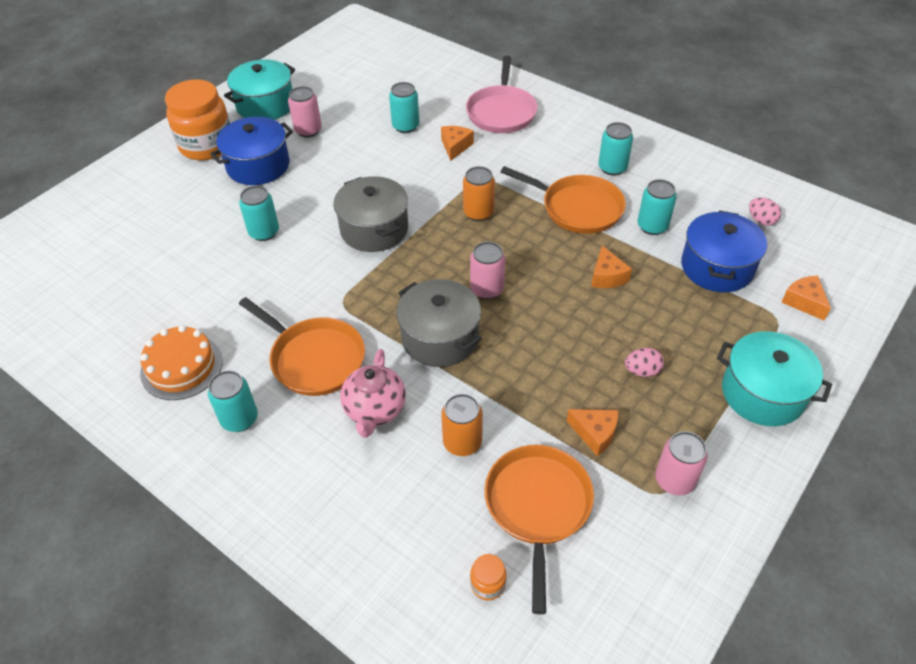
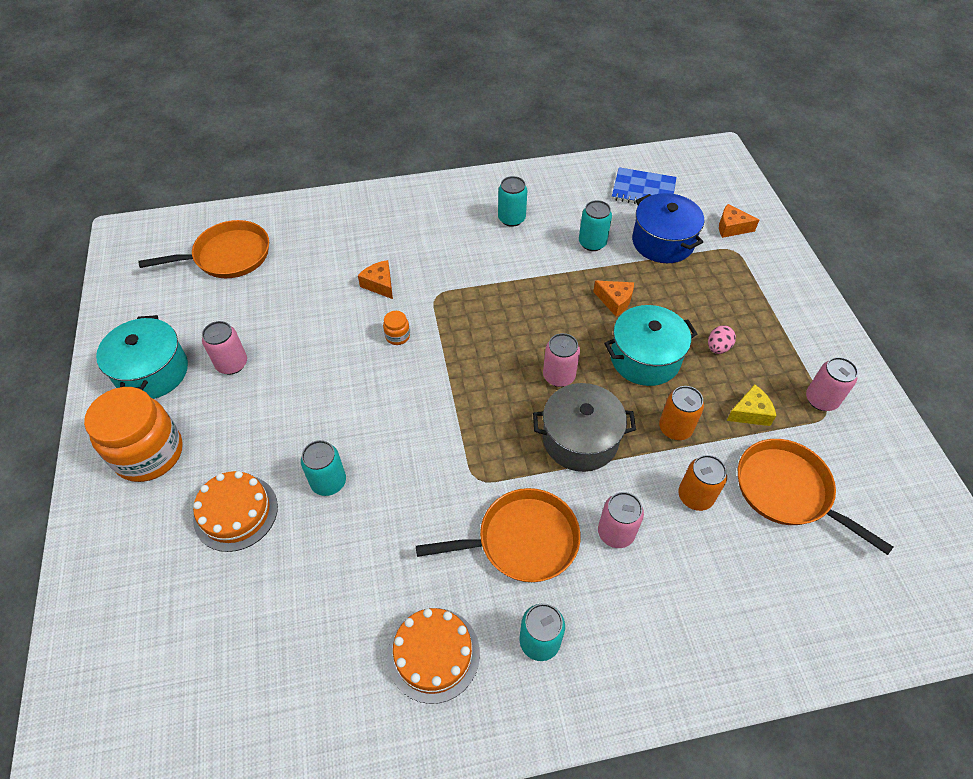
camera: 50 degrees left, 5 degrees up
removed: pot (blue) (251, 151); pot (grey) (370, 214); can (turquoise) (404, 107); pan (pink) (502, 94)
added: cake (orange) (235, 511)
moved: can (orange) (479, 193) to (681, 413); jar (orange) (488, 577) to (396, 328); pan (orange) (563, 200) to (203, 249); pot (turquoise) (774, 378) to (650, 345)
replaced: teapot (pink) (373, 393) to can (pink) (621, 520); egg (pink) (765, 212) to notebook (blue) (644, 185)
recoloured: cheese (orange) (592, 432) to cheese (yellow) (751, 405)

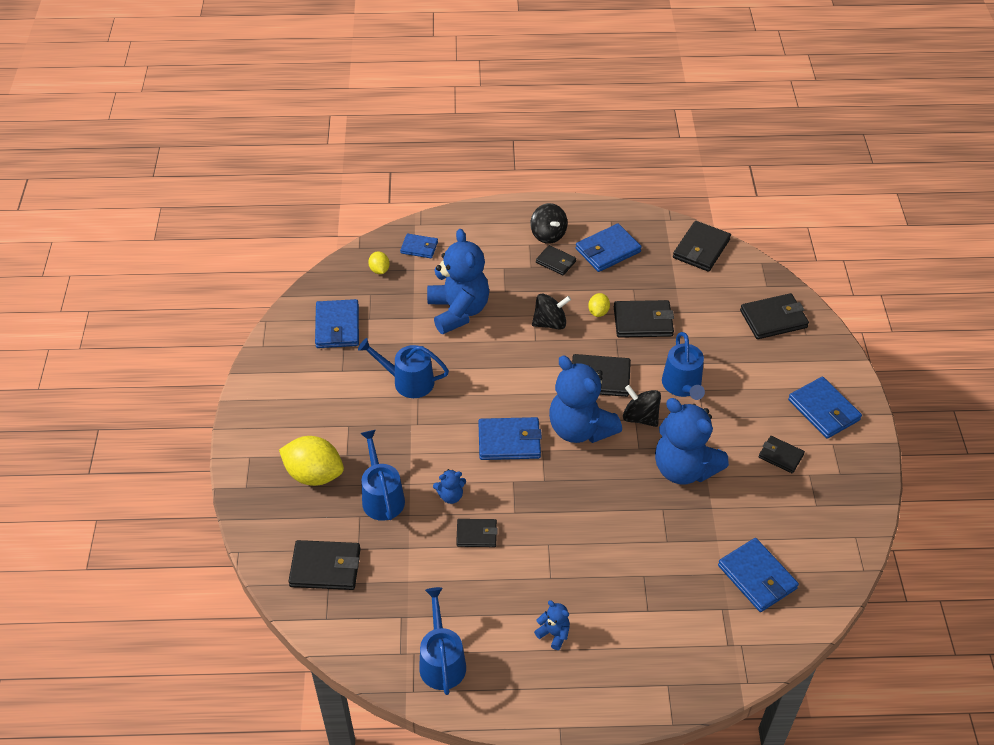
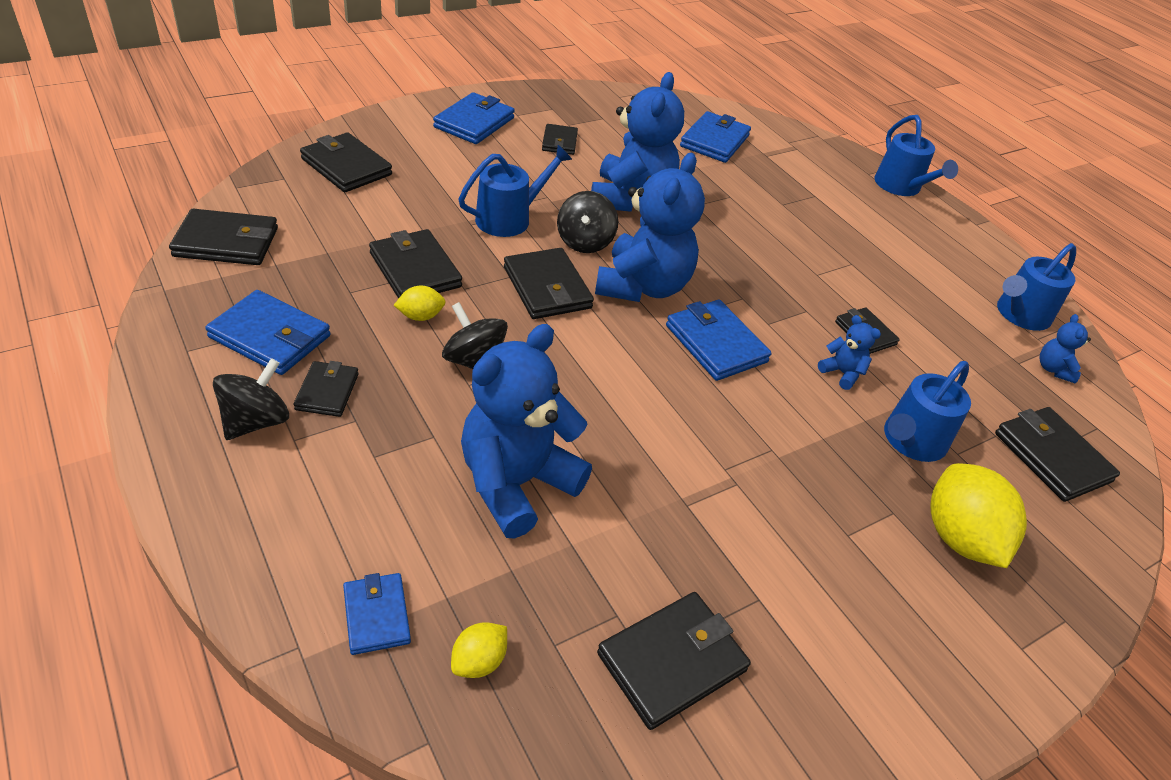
camera: 125 degrees left, 5 degrees down
moved: watering can (blue) (403, 368) to (916, 155); teddy bear (blue) (552, 625) to (1065, 349)
recoloured: wallet (blue) (337, 323) to wallet (black) (674, 661)

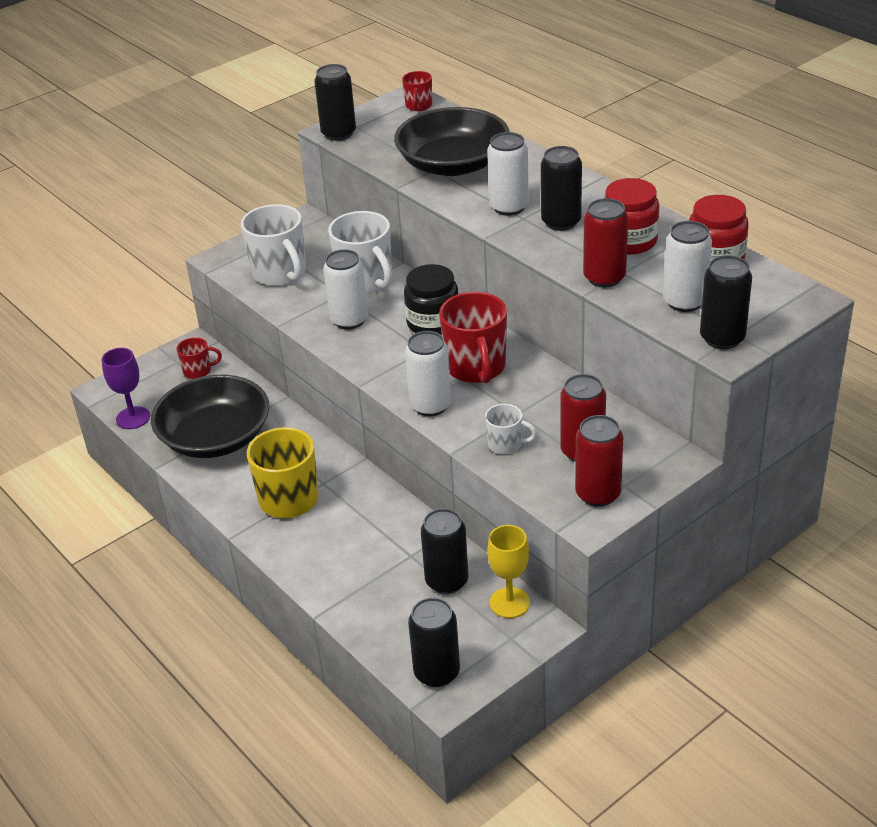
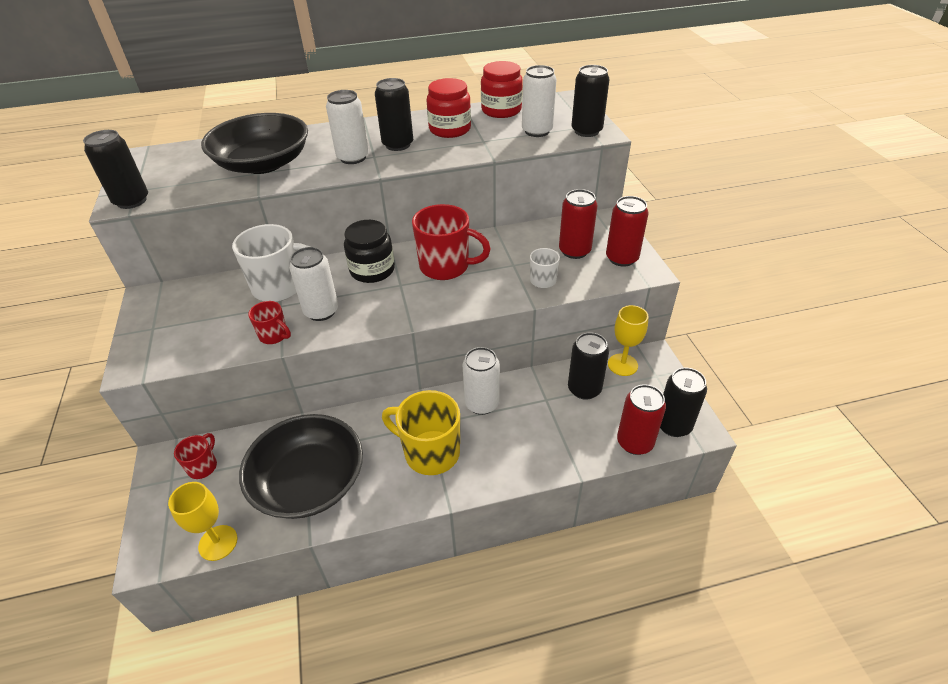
camera: 65 degrees left, 5 degrees up
removed: mug (white) (273, 245)
moved: mug (red) (417, 91) to (269, 322); can (white) (428, 373) to (481, 381); can (red) (605, 242) to (641, 419)
recoloured: goblet (purple) (126, 388) to goblet (yellow) (203, 521)

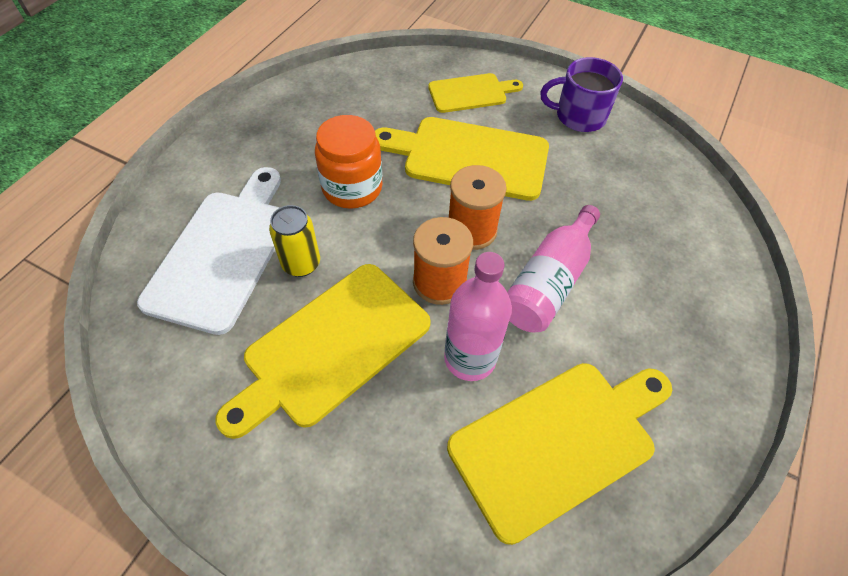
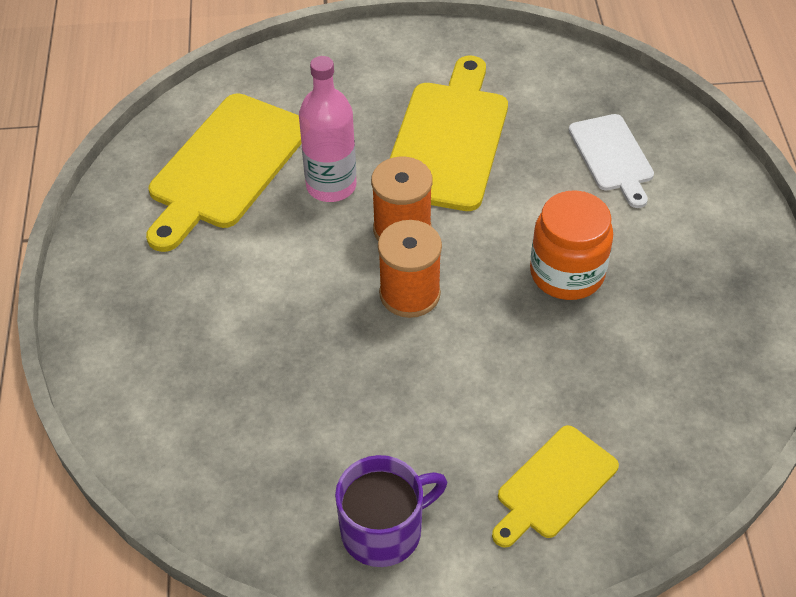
camera: 150 degrees right, 5 degrees down
removed: can (yellow) (294, 241); cutting board (yellow) (462, 159); bottle (pink) (553, 268)
resized: cutting board (white) (209, 251) = (611, 161) x0.58

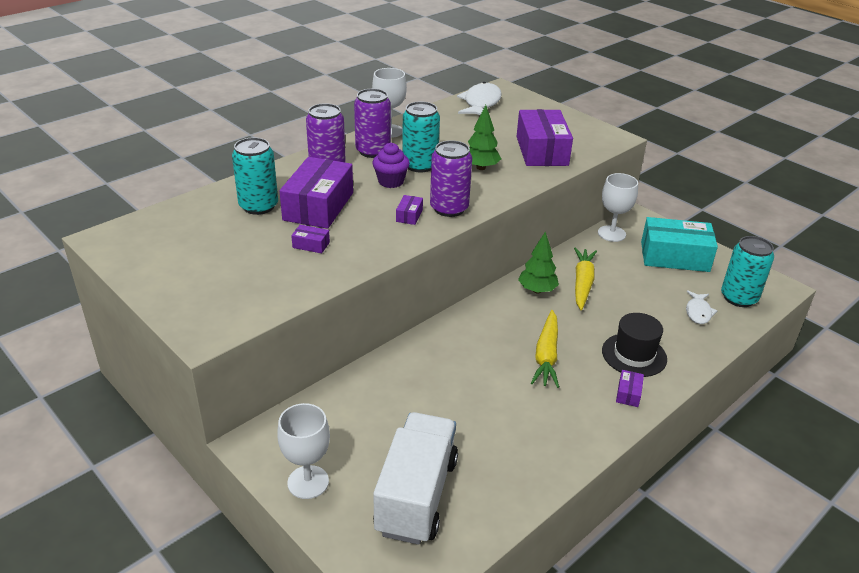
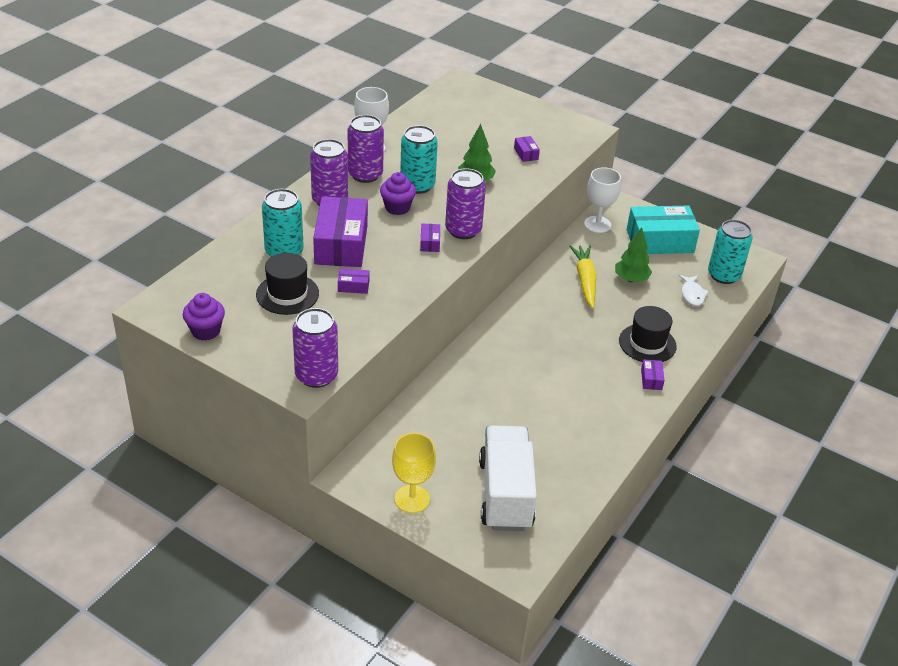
camera: 15 degrees left, 5 degrees up
removed: fish (white) (479, 98); carrot (yellow) (545, 349)
added: cupcake (purple) (204, 317); hat (black) (287, 284); can (purple) (315, 348)
moved: tree (green) (538, 262) to (633, 254)
recoloured: goblet (white) (303, 451) to goblet (yellow) (414, 473)
resized: box (purple) (545, 137) = (527, 149) x0.41

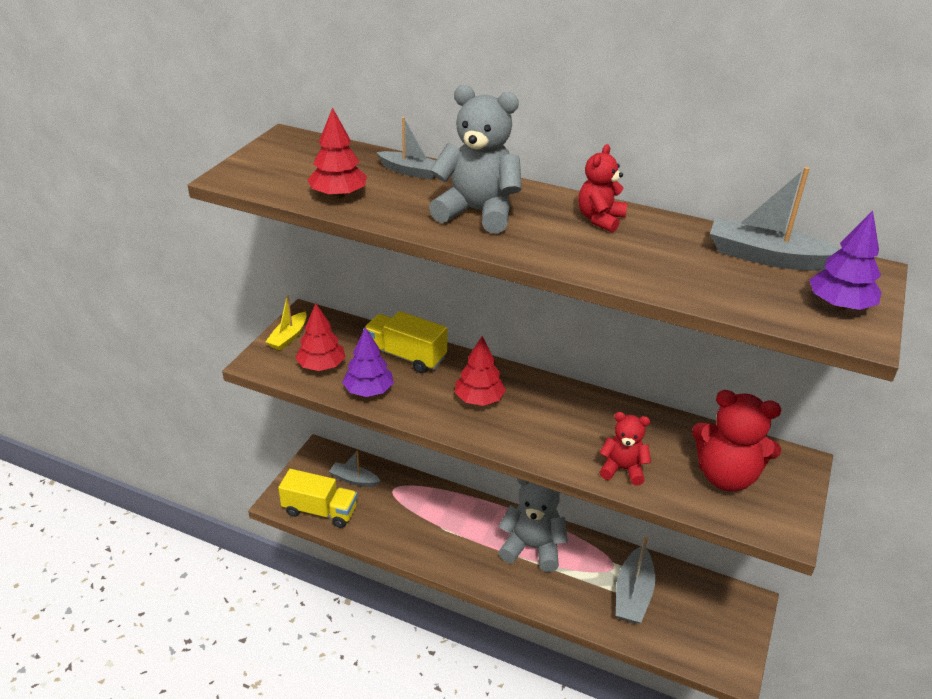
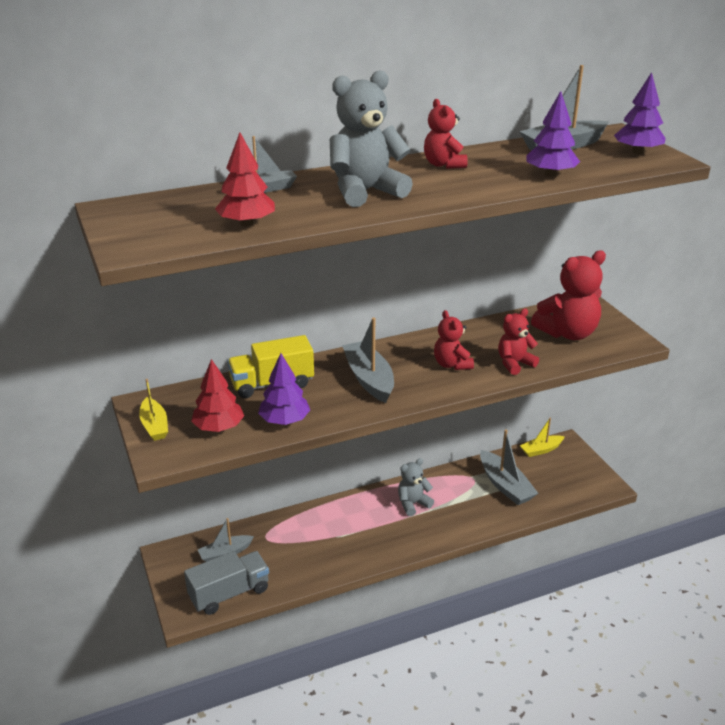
camera: 45 degrees left, 5 degrees down
added: teddy bear (red) (454, 340); boat (yellow) (542, 437); tree (purple) (553, 134)
replaced: tree (red) (480, 371) to boat (grey) (368, 360)
recoloured: truck (yellow) (317, 498) to truck (grey) (226, 583)
resized: teddy bear (grey) (533, 525) = (416, 487) x0.59

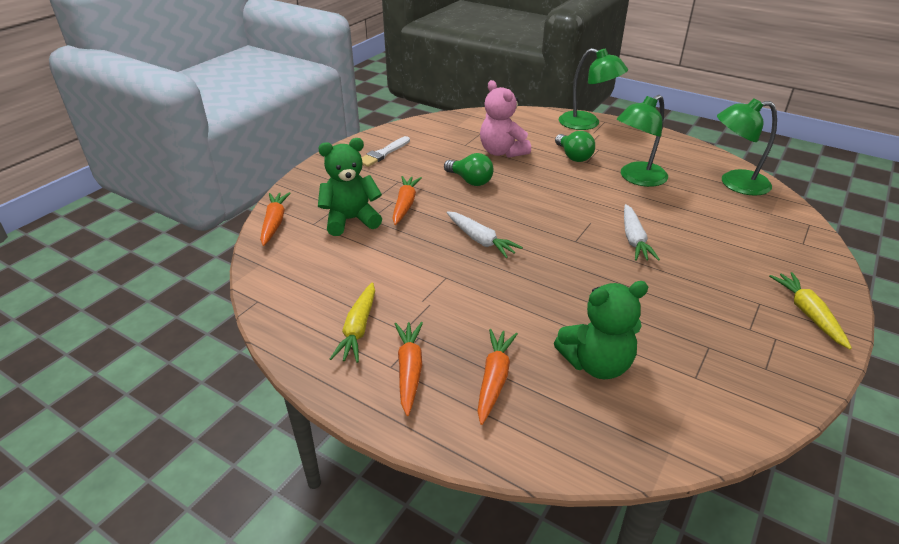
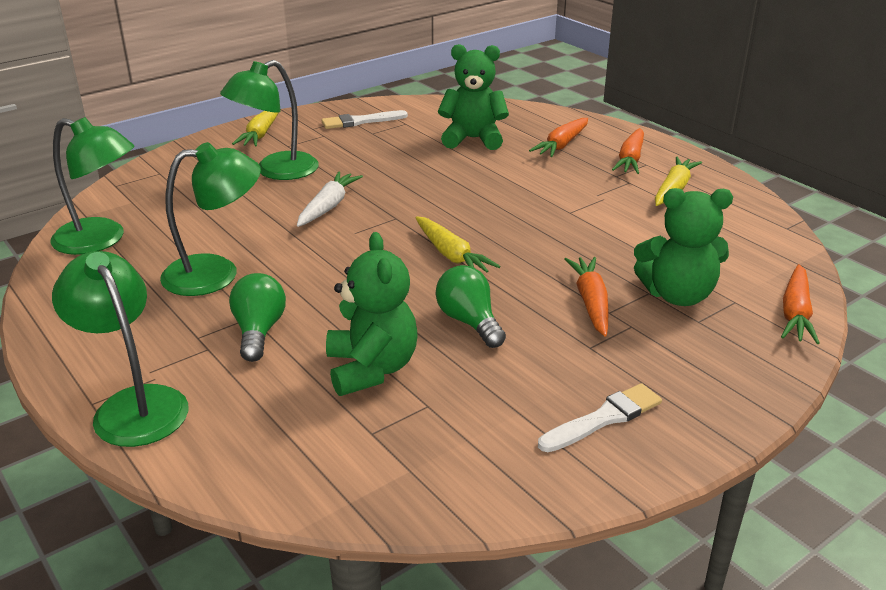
camera: 160 degrees left, 5 degrees down
removed: carrot (white) (485, 234)
added: lamp (green) (269, 120); brush (white) (364, 119); carrot (yellow) (458, 244)
recoloured: teddy bear (pink) (505, 119) to teddy bear (green) (372, 314)
turned: carrot (orange) (407, 200) = (586, 297) 150 degrees clockwise

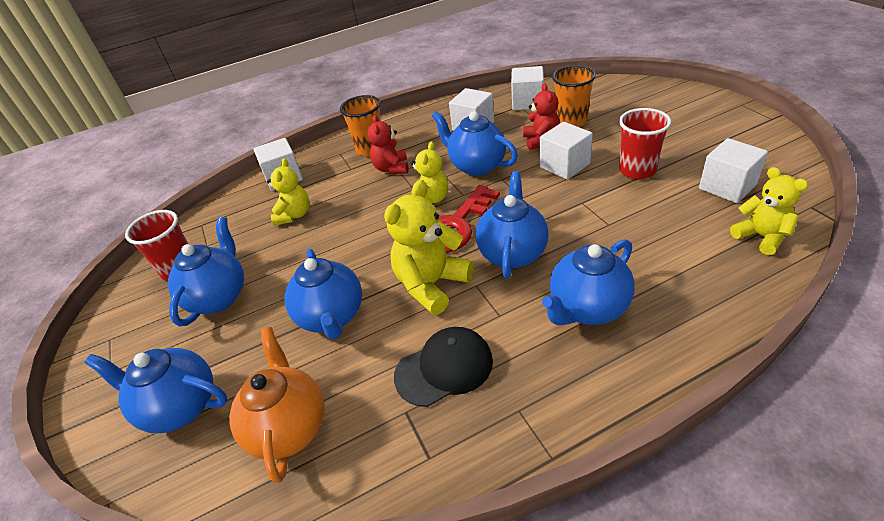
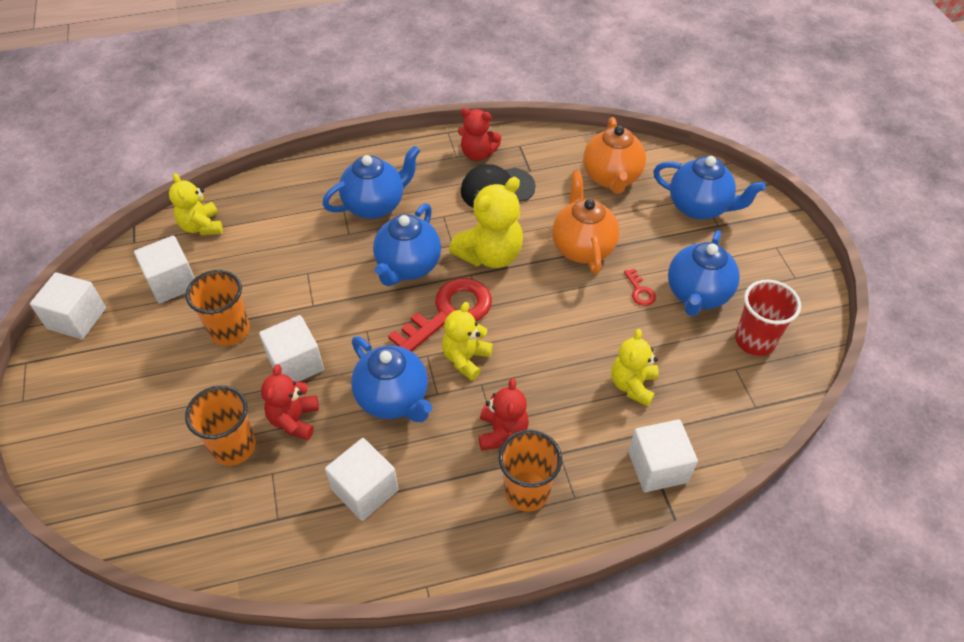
camera: 175 degrees left, 10 degrees up
added: teddy bear (red) (479, 134); key (red) (640, 287)
moved: cube (white) (527, 88) to (68, 305)
recoloured: teapot (blue) (323, 294) to teapot (orange) (586, 222); cup (red) (645, 143) to cup (orange) (217, 308)

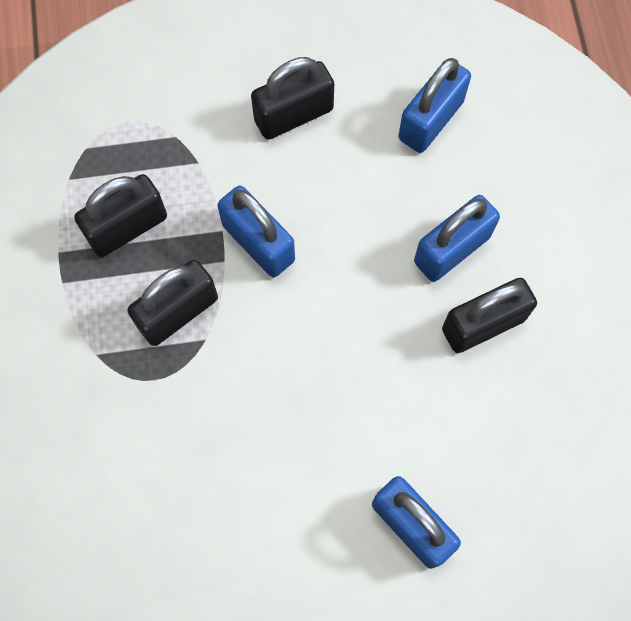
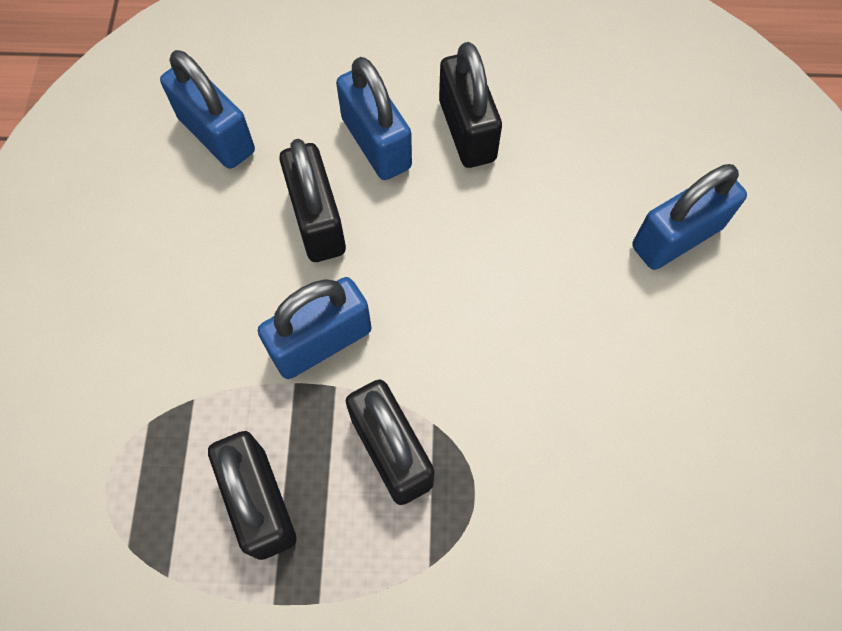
camera: 80 degrees left, 5 degrees down
moved: padlock (black) (292, 98) to (312, 200)

